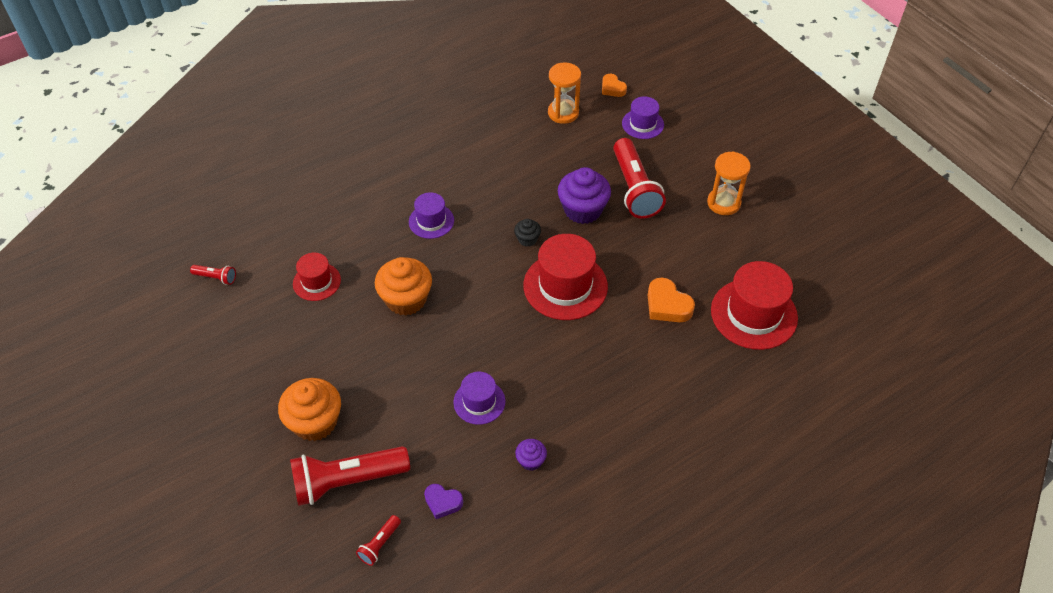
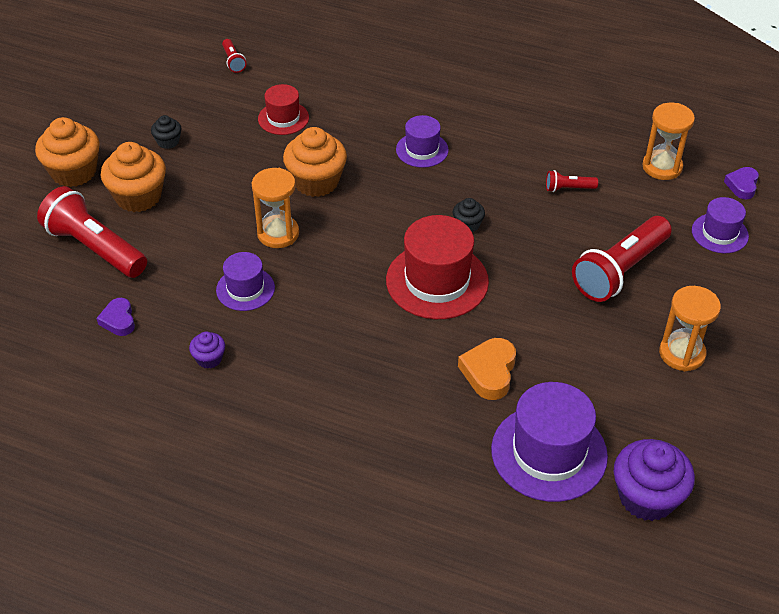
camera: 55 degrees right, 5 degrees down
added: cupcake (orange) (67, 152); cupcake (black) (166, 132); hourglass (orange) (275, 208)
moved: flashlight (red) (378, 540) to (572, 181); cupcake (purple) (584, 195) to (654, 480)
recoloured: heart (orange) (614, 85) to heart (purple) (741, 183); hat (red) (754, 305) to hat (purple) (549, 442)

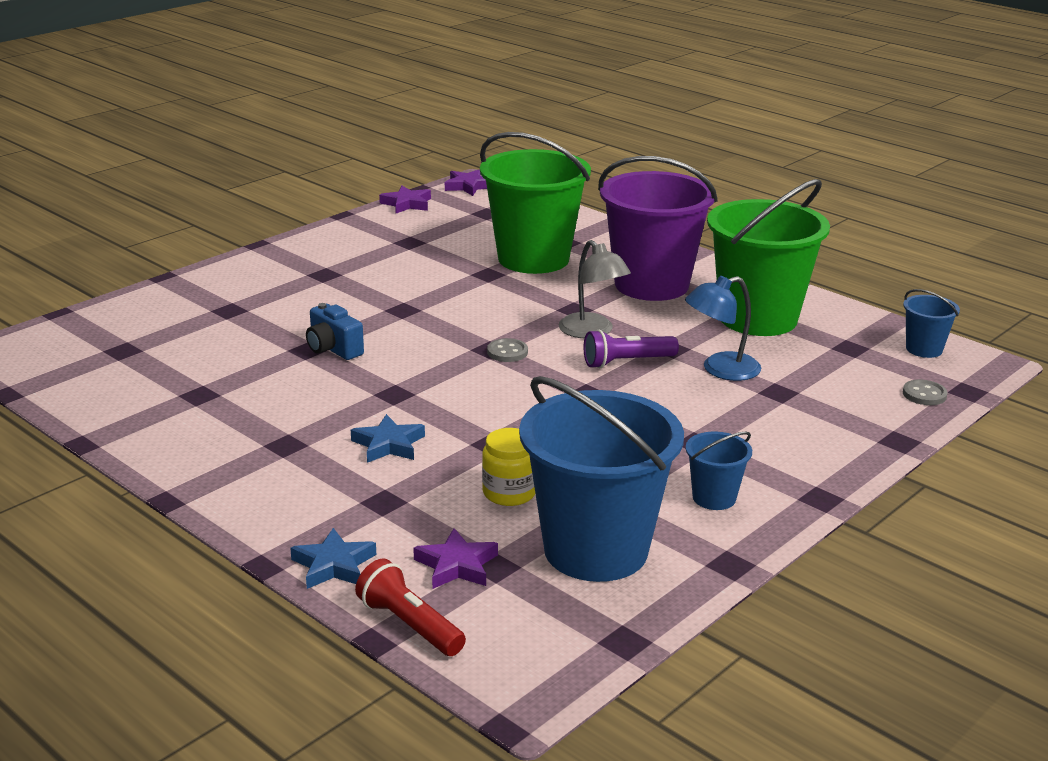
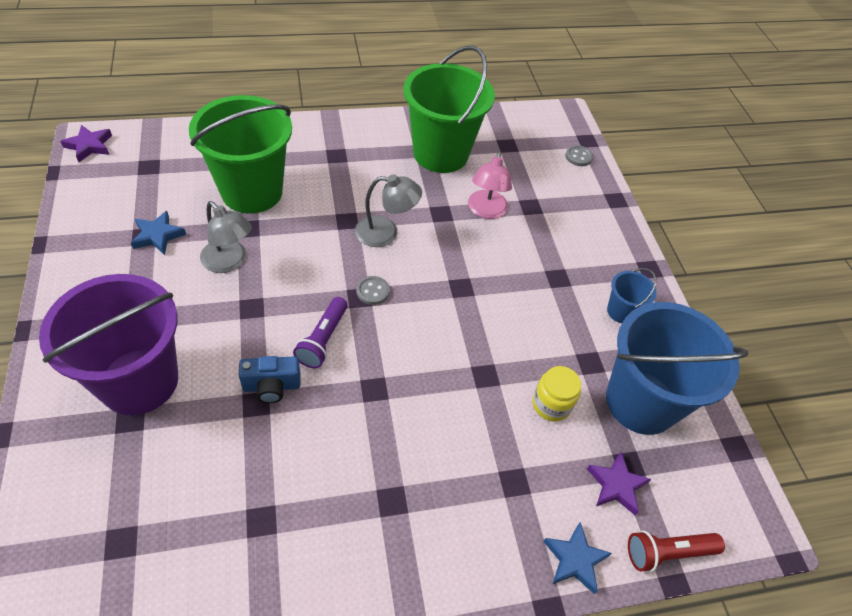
camera: 60 degrees left, 25 degrees up
removed: star (purple) (405, 199); bucket (blue) (931, 323)
added: lamp (grey) (226, 237)
moved: star (blue) (388, 438) to (158, 233); flashlight (purple) (631, 349) to (320, 332); bucket (purple) (658, 228) to (108, 344)
recoloured: lamp (blue) (723, 328) to lamp (pink) (490, 185)

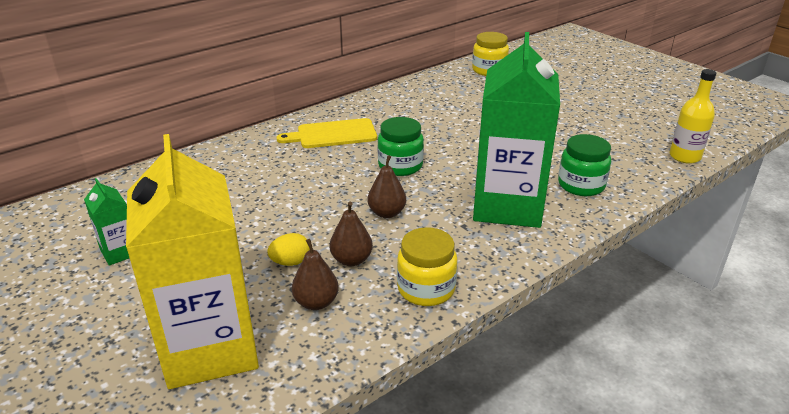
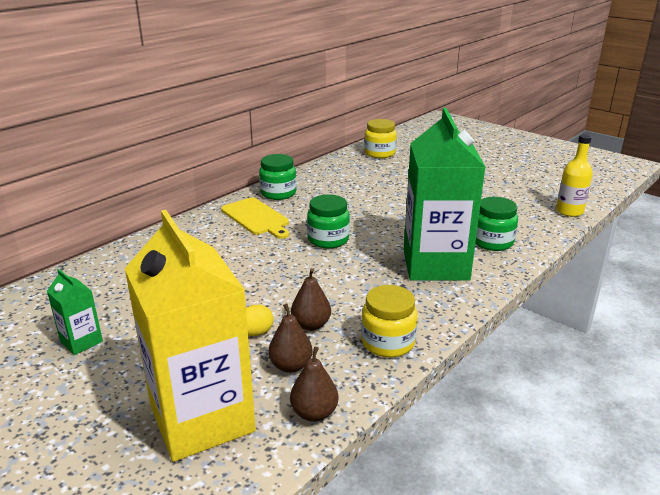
camera: 10 degrees left, 5 degrees down
added: jar (green) (278, 177)
moved: pear (brown) (386, 186) to (314, 384)
turned: cutting board (yellow) (326, 133) = (255, 218) 105 degrees counterclockwise

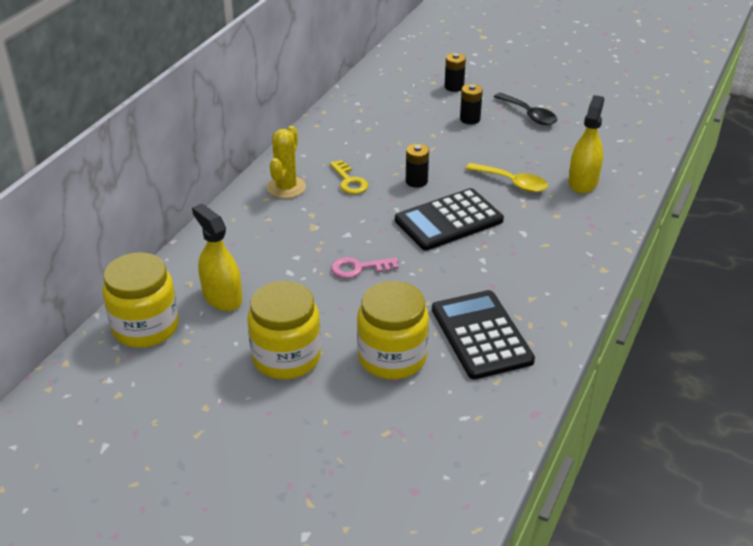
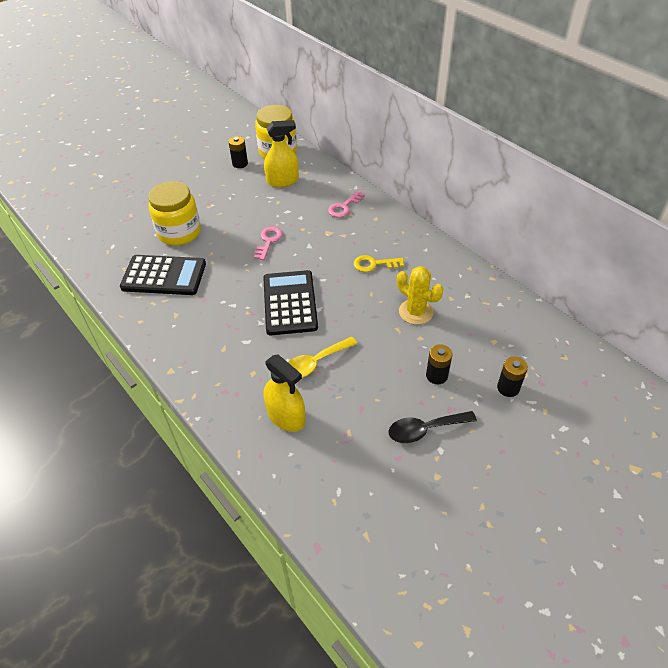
camera: 115 degrees right, 10 degrees up
removed: jar (yellow) (284, 330)
added: key (pink) (346, 204)
moved: cactus (yellow) (286, 162) to (420, 295); battery (black) (417, 166) to (238, 152)

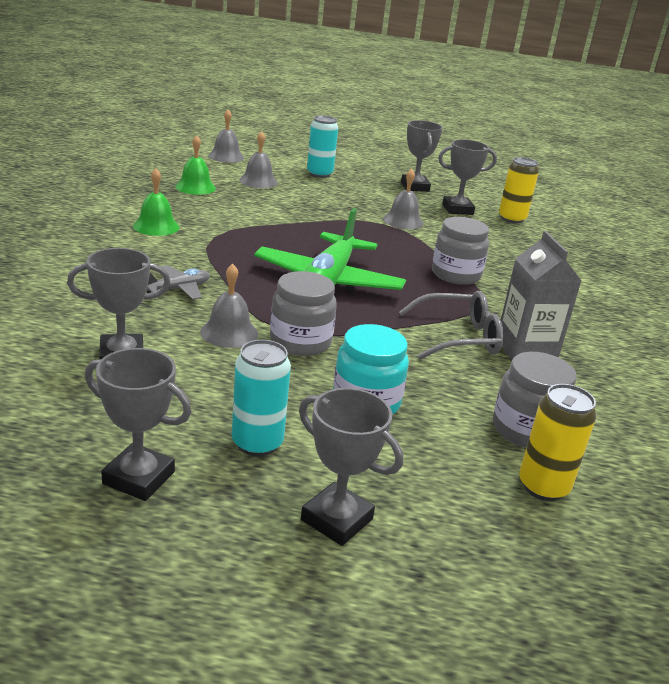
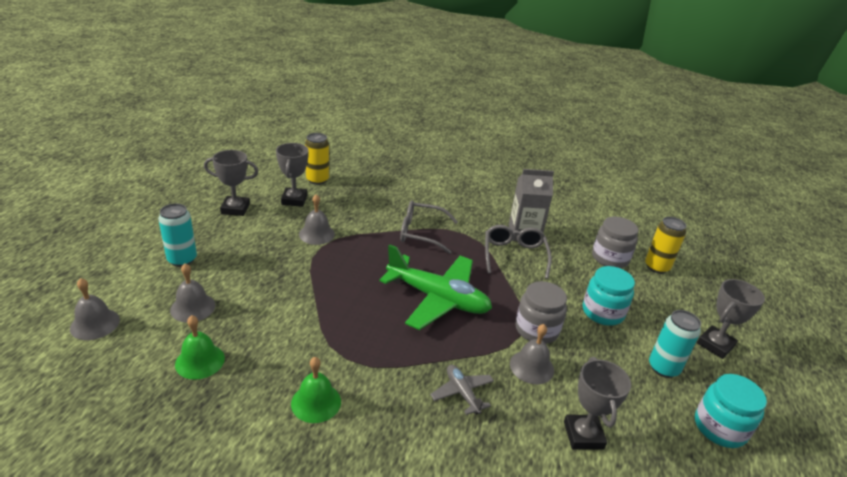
camera: 80 degrees left, 5 degrees up
replaced: trophy (grey) (138, 424) to jar (turquoise) (731, 411); jar (grey) (460, 251) to glasses (grey) (429, 227)

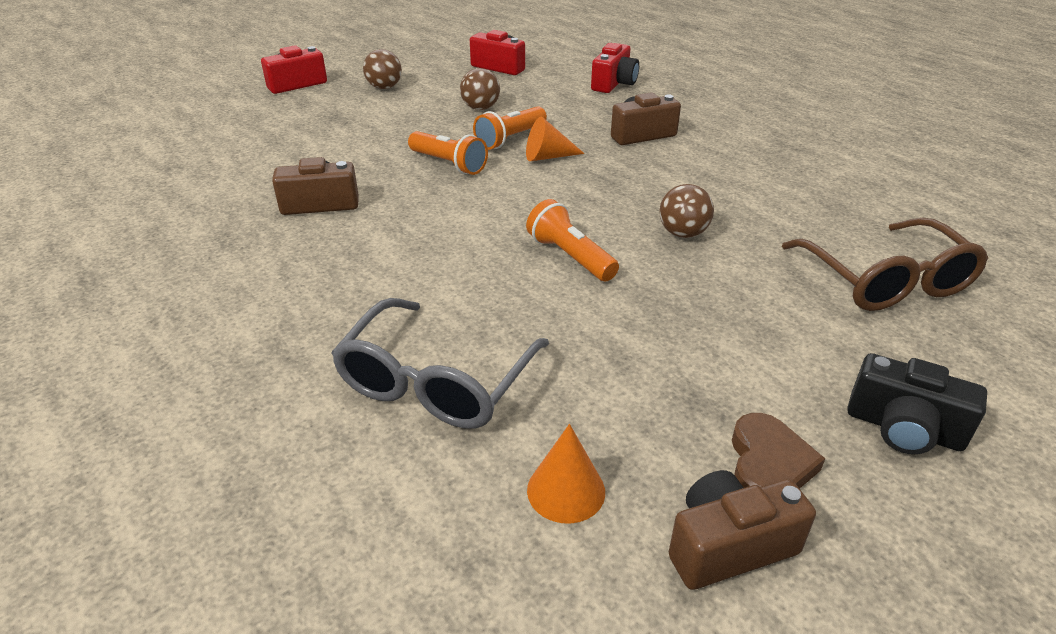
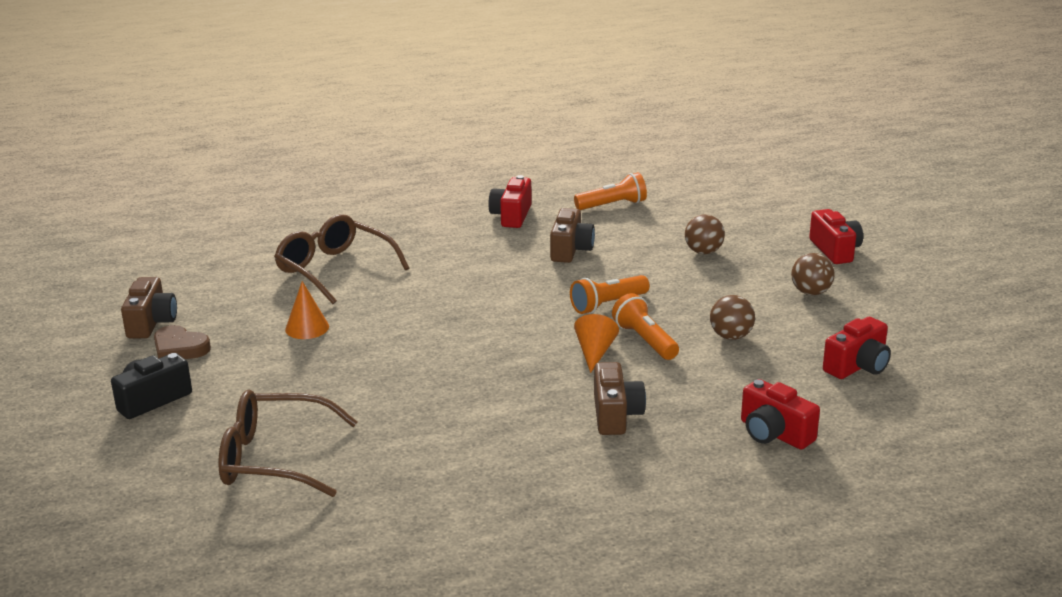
camera: 110 degrees right, 10 degrees down
added: camera (red) (510, 201)
moved: flashlight (orange) (572, 240) to (610, 191); cone (orange) (566, 474) to (307, 310); ball (brown) (686, 211) to (705, 234)
recoloured: glasses (grey) (440, 363) to glasses (brown) (341, 259)

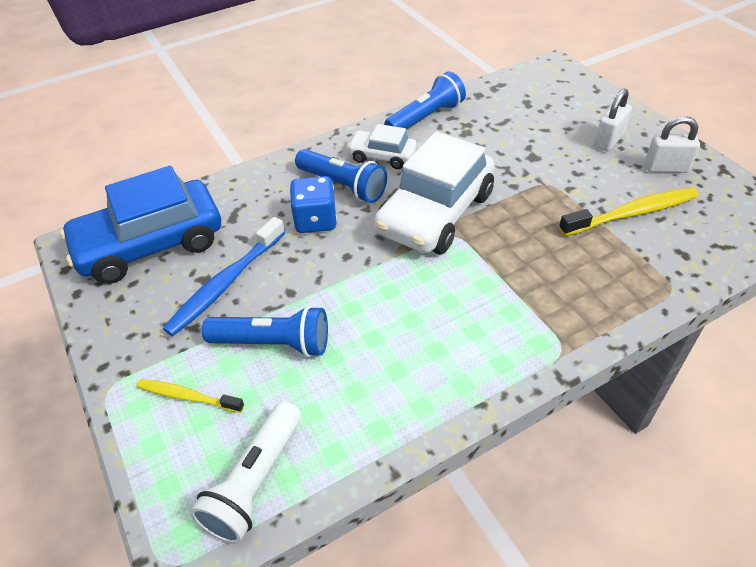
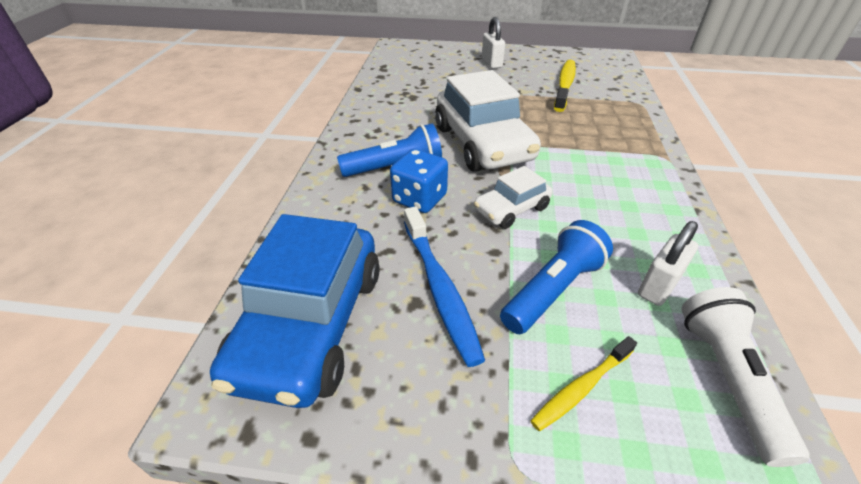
camera: 55 degrees left, 5 degrees down
removed: flashlight (blue) (425, 100)
moved: car (white) (382, 146) to (513, 197); padlock (white) (672, 144) to (668, 263)
turned: flashlight (white) (245, 472) = (745, 377) 150 degrees counterclockwise

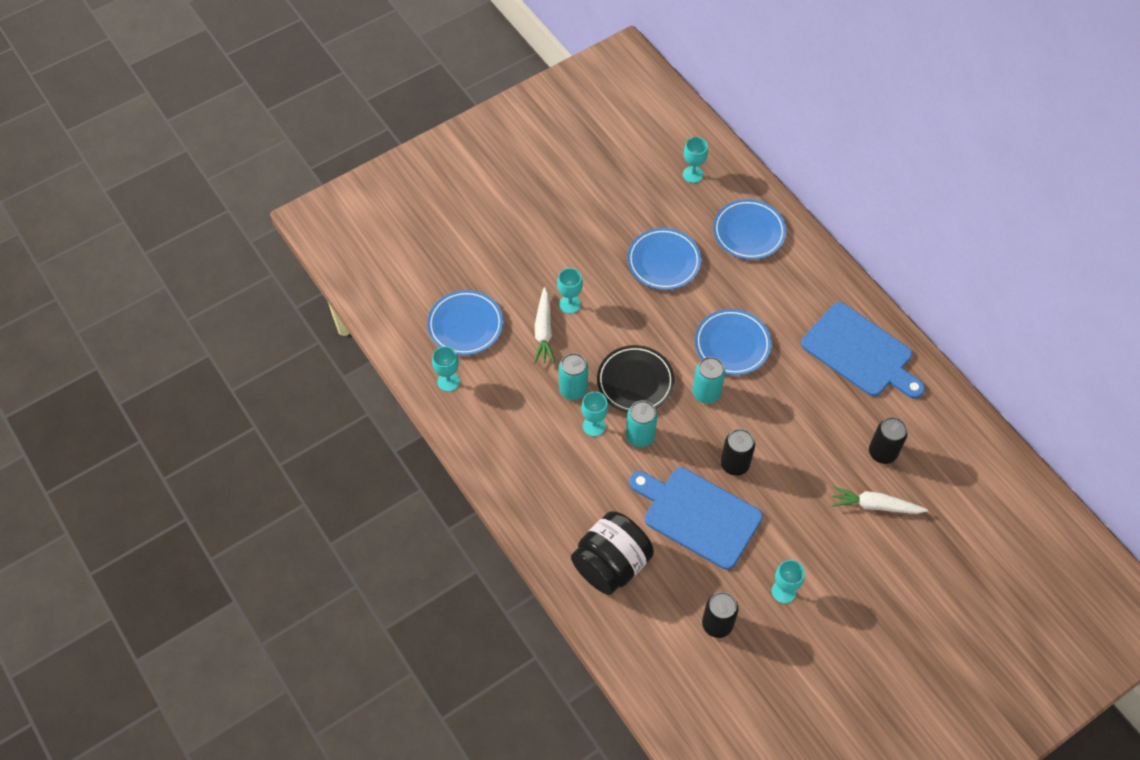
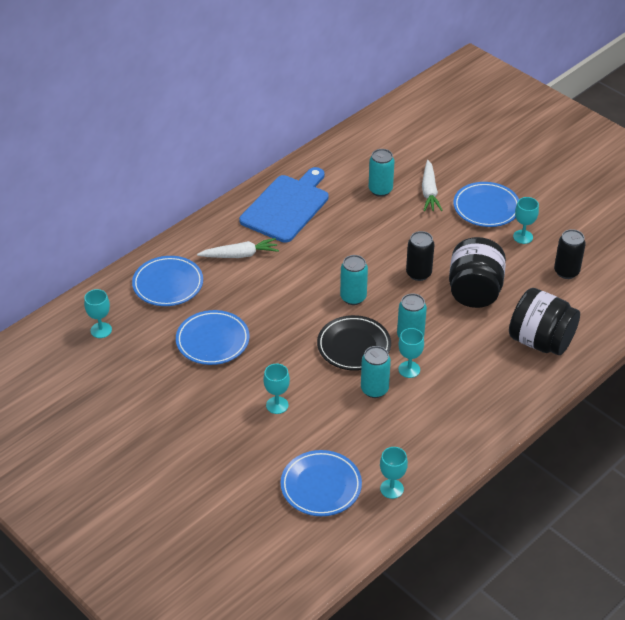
camera: 100 degrees left, 15 degrees down
moved: carrot (white) (544, 325) to (238, 248); plate (blue) (733, 342) to (486, 204)
replaced: cutting board (blue) (696, 518) to jar (black) (477, 272)
recoloured: can (black) (888, 440) to can (turquoise) (381, 173)

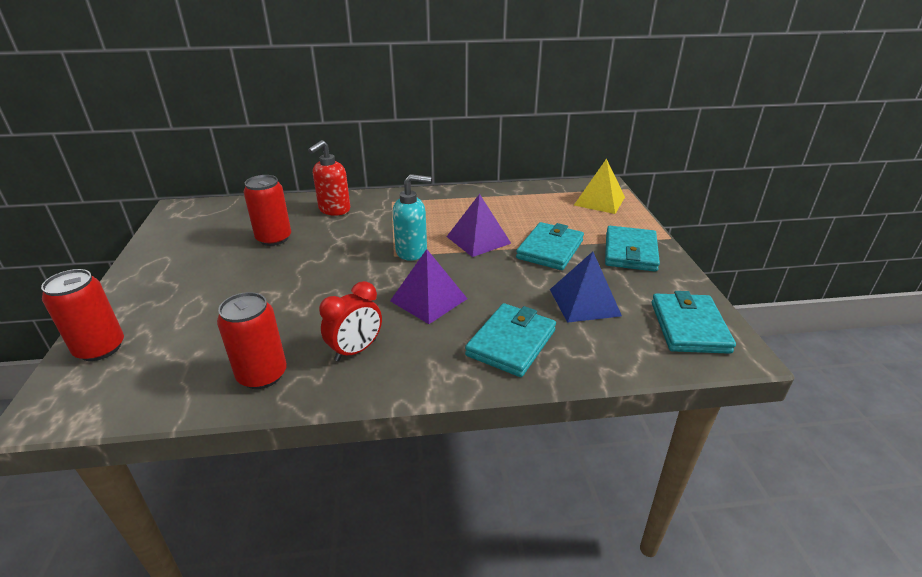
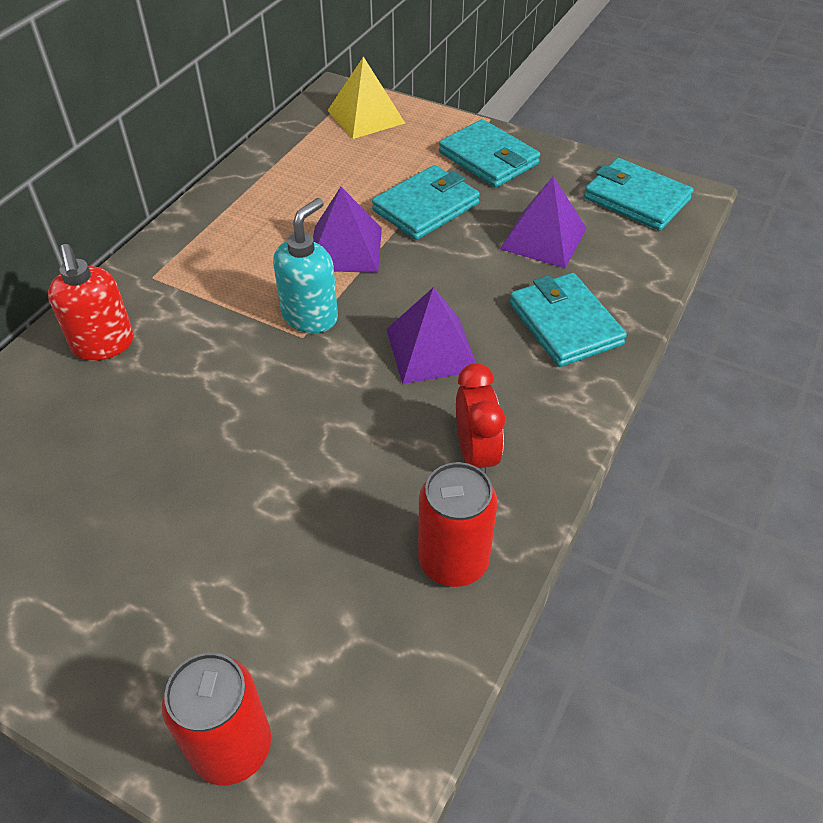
camera: 55 degrees left, 15 degrees up
removed: can (red) (267, 210)
recoloured: pyramid (blue) (586, 287) to pyramid (purple) (543, 222)
turned: wallet (turquoise) (550, 246) = (426, 202) 75 degrees clockwise

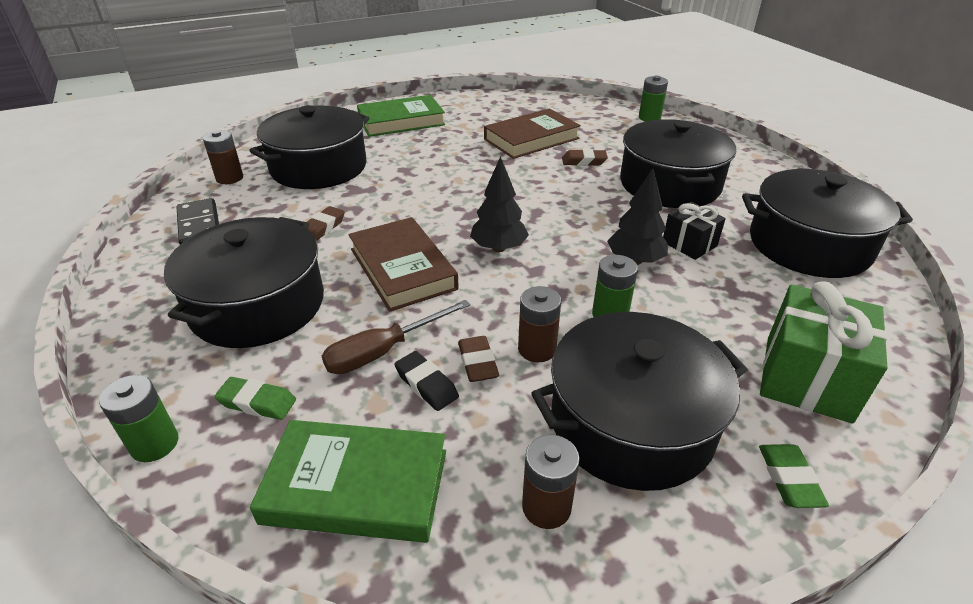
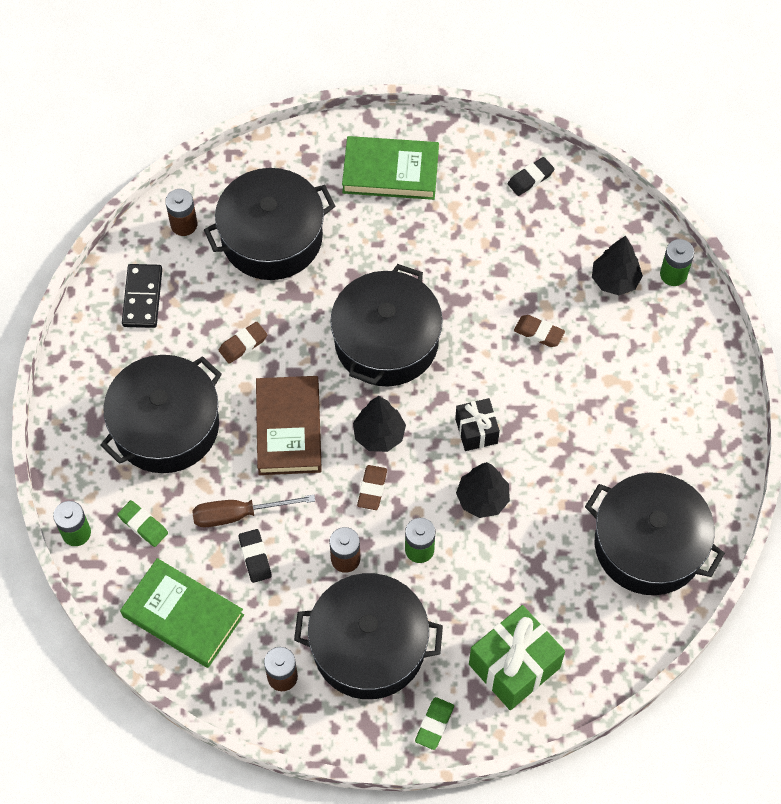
camera: 25 degrees right, 25 degrees up
removed: book (brown) (532, 133)
added: eraser (black) (531, 176); tree (black) (617, 265)
moved: eraser (brown) (478, 359) to (372, 487); pot (black) (678, 163) to (386, 325); gift (black) (694, 231) to (477, 424)

